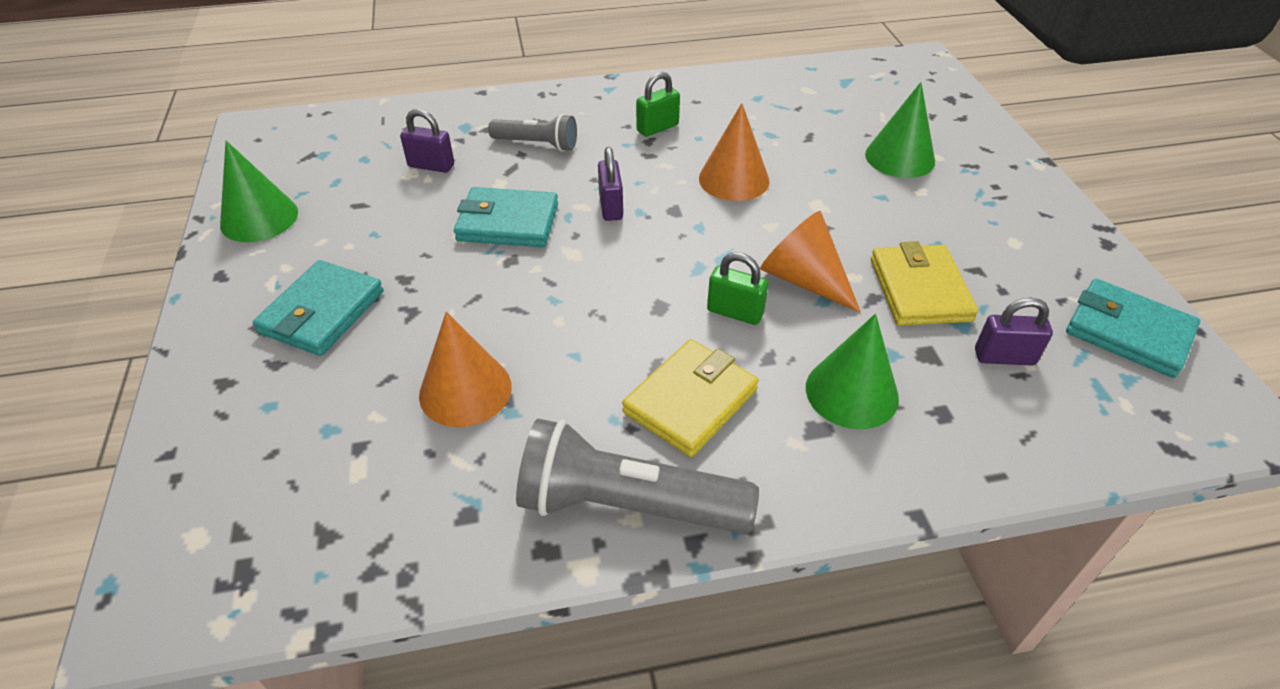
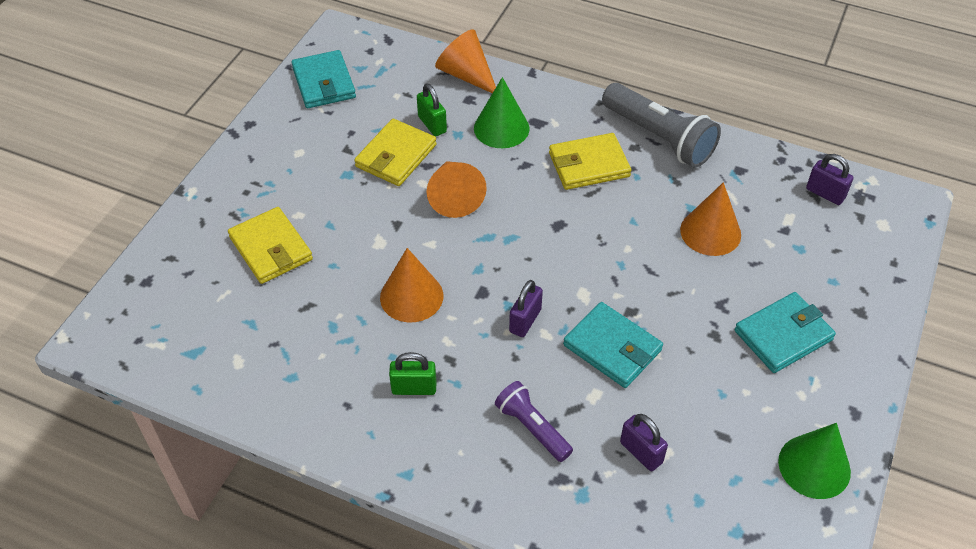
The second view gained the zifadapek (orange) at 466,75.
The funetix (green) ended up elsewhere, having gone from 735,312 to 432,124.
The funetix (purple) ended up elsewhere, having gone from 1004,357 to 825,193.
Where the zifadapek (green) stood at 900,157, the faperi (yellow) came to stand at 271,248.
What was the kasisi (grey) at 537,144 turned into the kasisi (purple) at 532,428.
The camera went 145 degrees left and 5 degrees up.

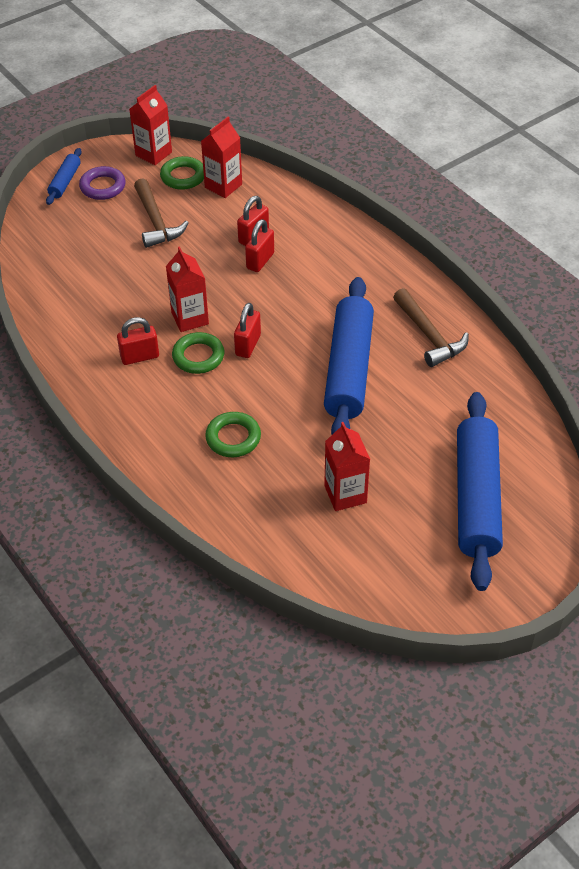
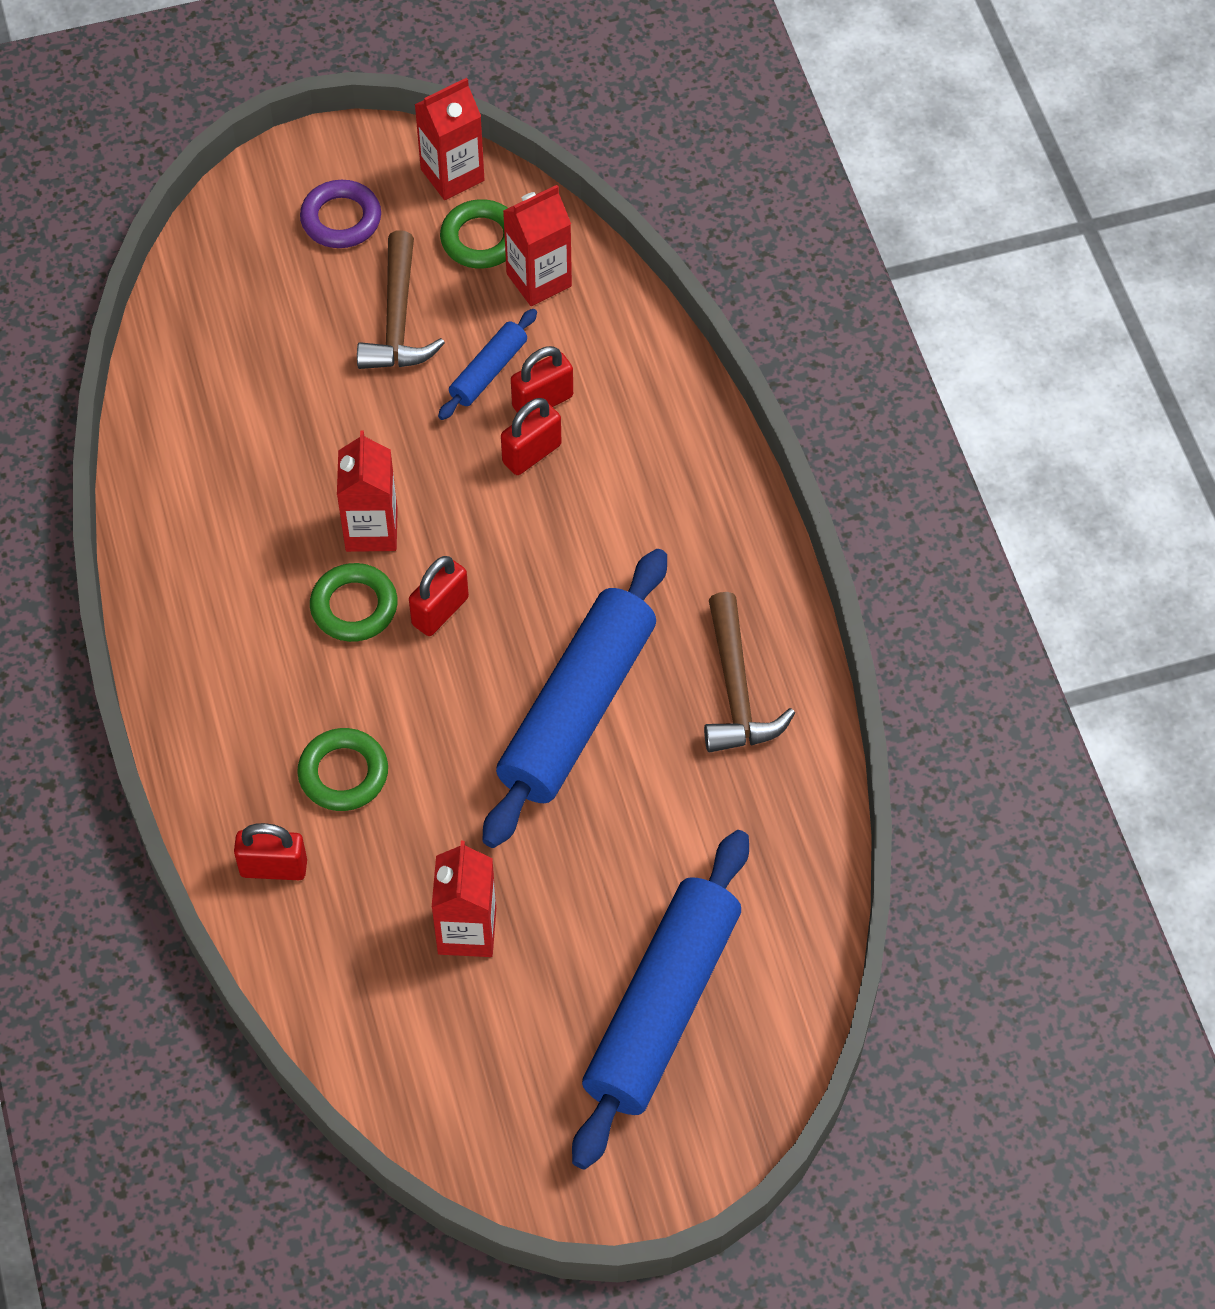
The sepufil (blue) ended up elsewhere, having gone from 65,181 to 488,371.
The funetix (red) ended up elsewhere, having gone from 140,357 to 273,868.
The camera went 20 degrees right and 10 degrees up.

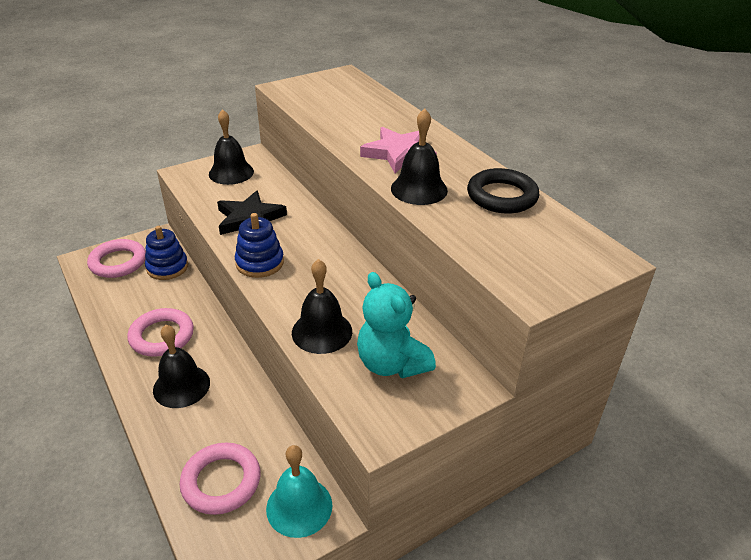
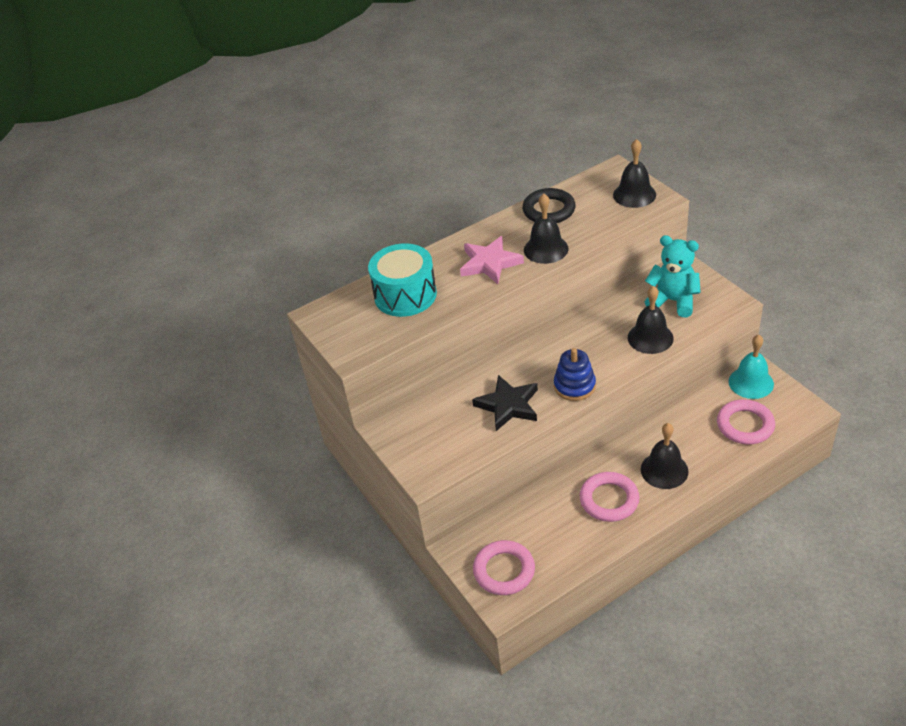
The second view lost the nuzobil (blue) at 167,267.
The second view gained the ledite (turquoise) at 405,295.
The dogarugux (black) ended up elsewhere, having gone from 231,172 to 634,195.
The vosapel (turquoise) at 391,364 ended up facing another way, 120 degrees counterclockwise from before.
The camera went 85 degrees left and 5 degrees up.

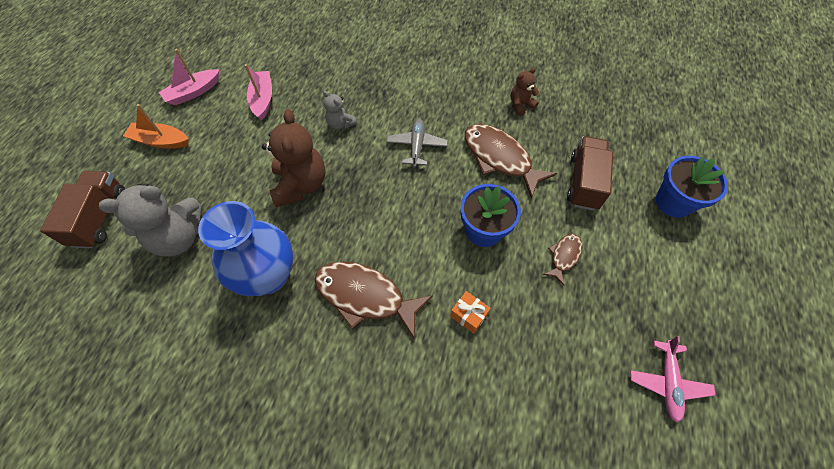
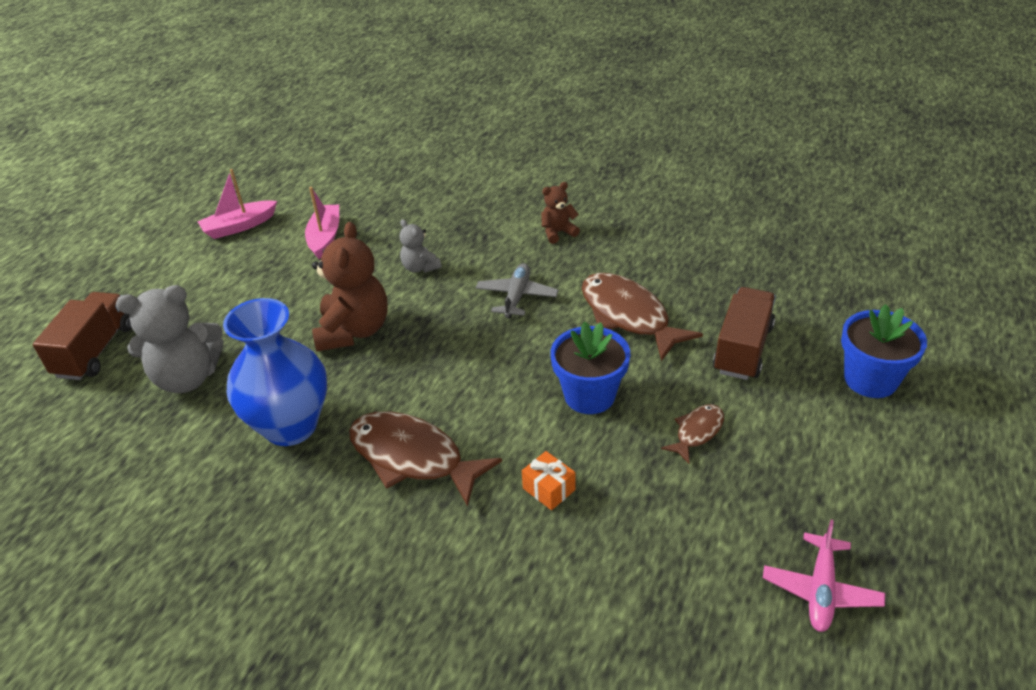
The second view lost the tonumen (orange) at 161,141.
The vosapel (brown) ended up elsewhere, having gone from 520,105 to 558,232.
The camera went 10 degrees right and 20 degrees down.

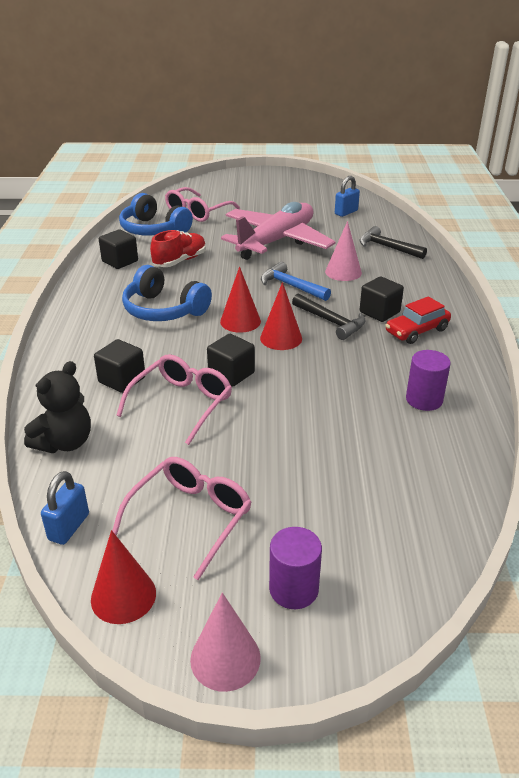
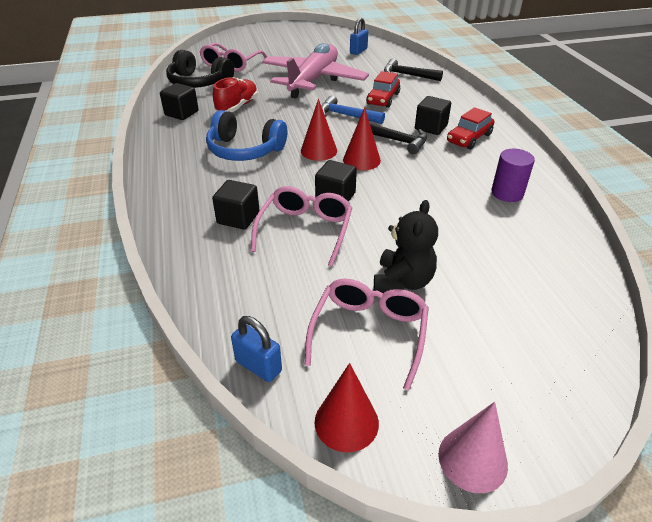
The second view lost the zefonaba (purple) at 293,589.
The vosapel (black) ended up elsewhere, having gone from 65,443 to 402,282.
Where the zifadapek (pink) stood at 343,272, the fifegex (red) came to stand at 383,99.
What was the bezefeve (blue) at 153,230 turned into the bezefeve (black) at 199,82.
The funetix (blue) at 69,527 ended up facing another way, 60 degrees counterclockwise from before.
The camera went 15 degrees left and 5 degrees up.

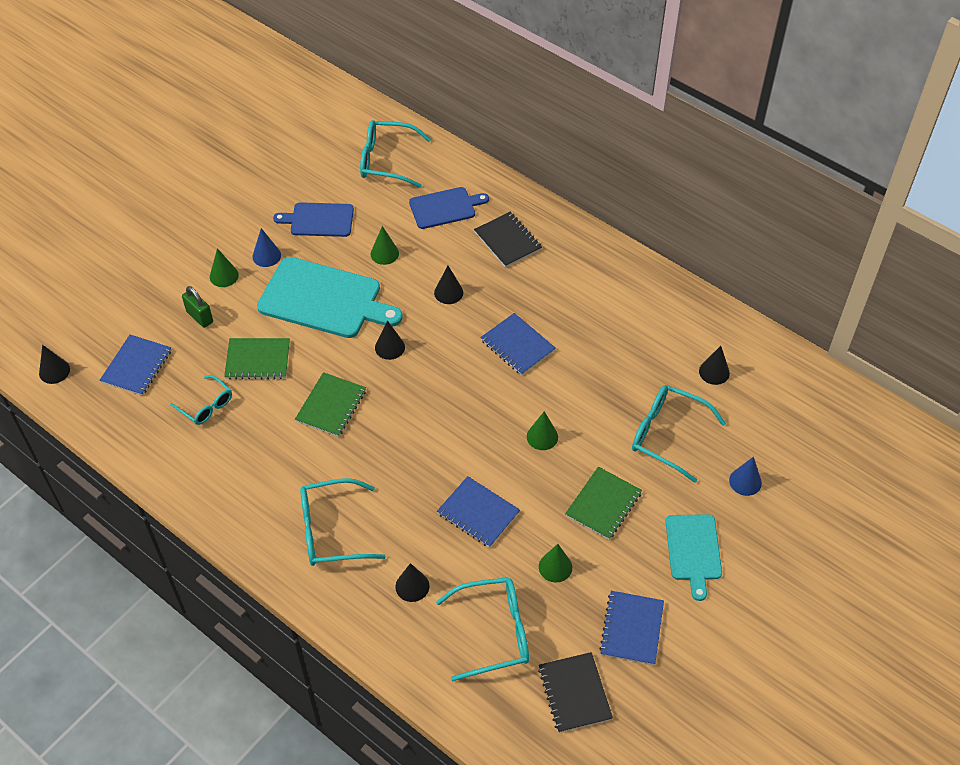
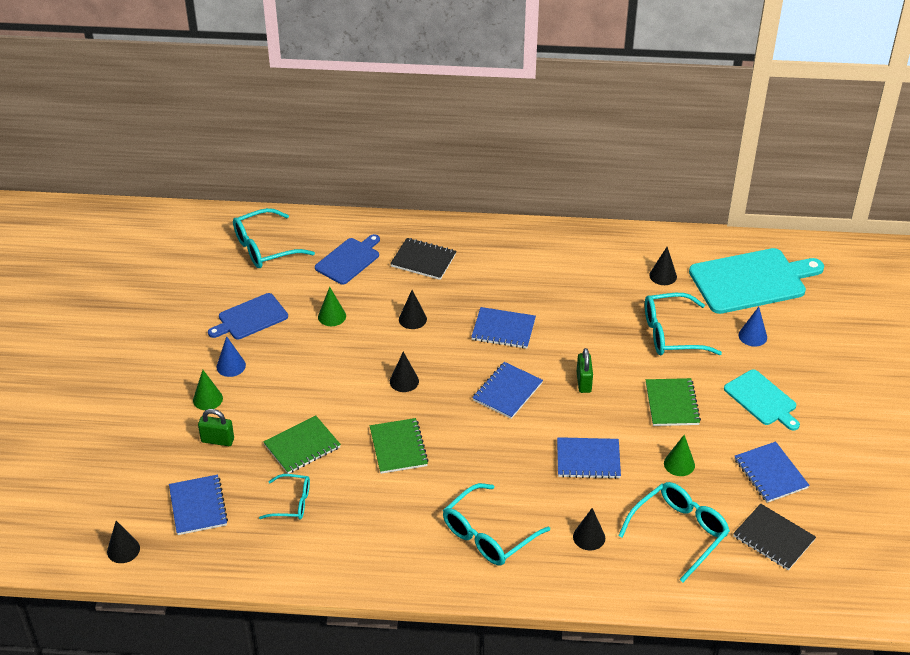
The second view gained the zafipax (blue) at 507,392.
The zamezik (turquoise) ended up elsewhere, having gone from 324,299 to 751,281.
Where the zifadapek (green) stood at 542,436, the funetix (green) came to stand at 583,382.
The camera went 35 degrees left and 10 degrees down.

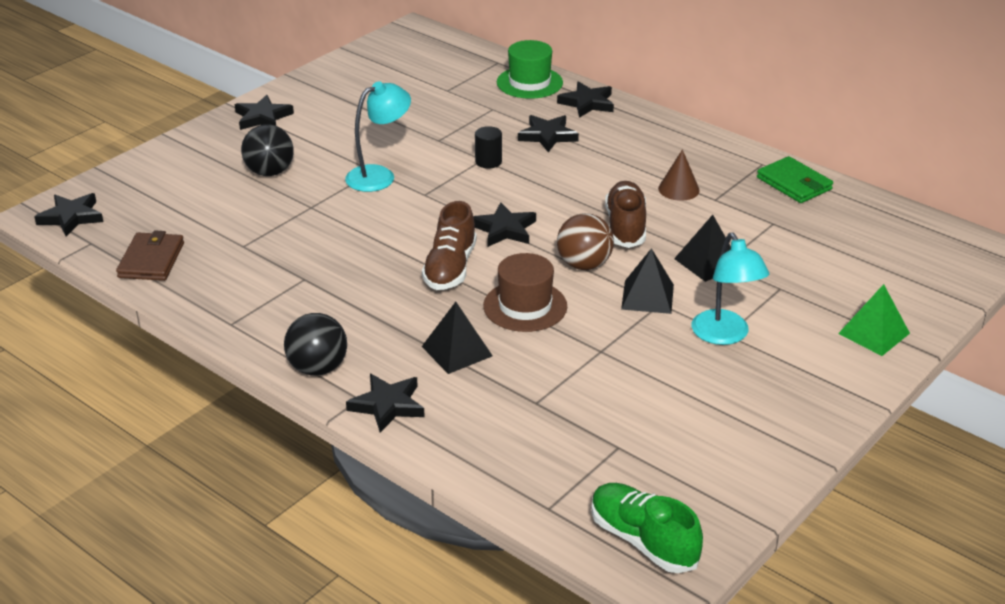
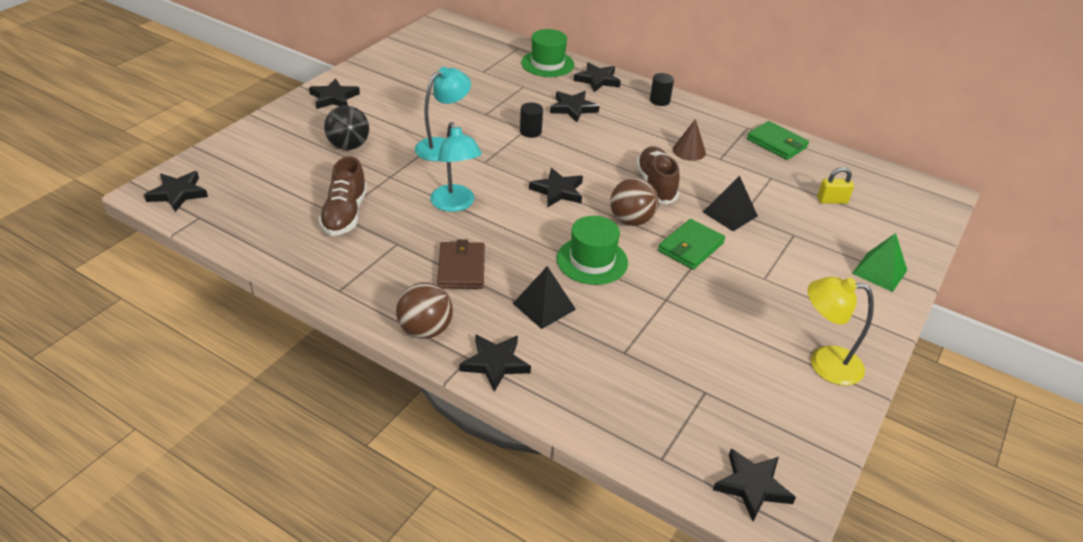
The second view gained the zefonaba (black) at 659,101.
The second view gained the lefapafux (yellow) at 824,363.
The second view gained the funetix (yellow) at 832,200.
The faperi (brown) ended up elsewhere, having gone from 151,260 to 461,268.
The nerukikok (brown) ended up elsewhere, having gone from 450,268 to 345,214.
The lefapafux (turquoise) ended up elsewhere, having gone from 724,335 to 455,204.
Where the nerukikok (green) stood at 643,541, the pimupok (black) came to stand at 752,486.
Where the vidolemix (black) stood at 647,296, the faperi (green) came to stand at 690,247.
What was the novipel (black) at 318,368 turned into the novipel (brown) at 425,330.
What was the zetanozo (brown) at 525,306 turned into the zetanozo (green) at 592,261.
The camera went 10 degrees left and 5 degrees up.

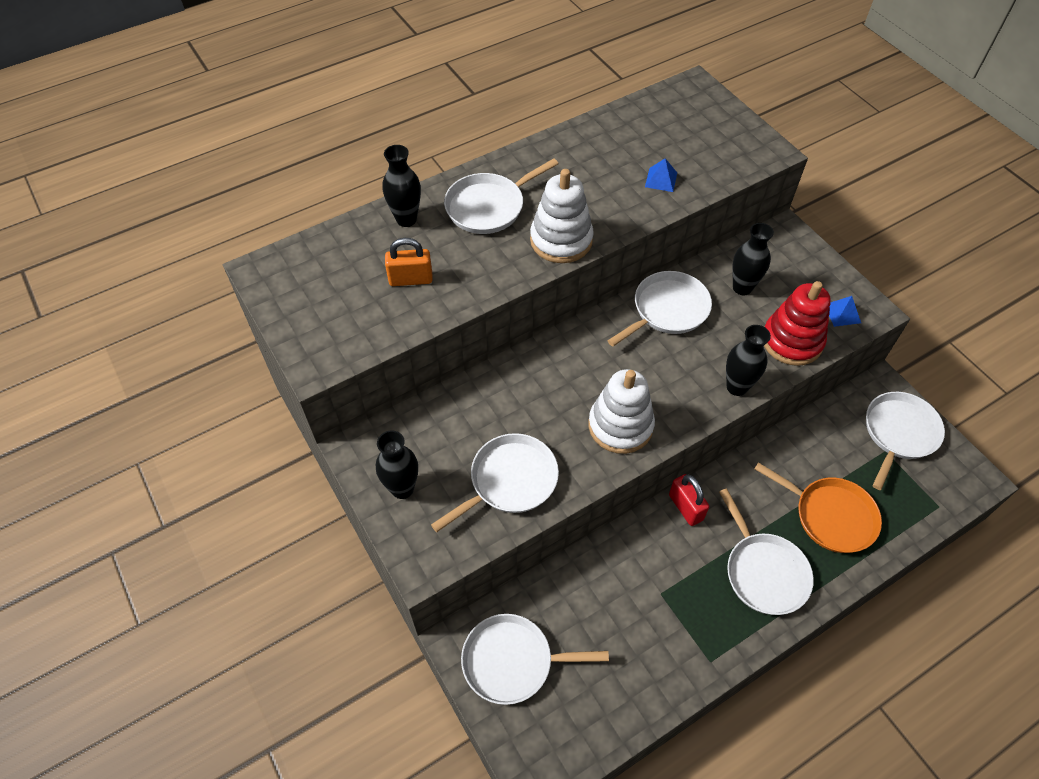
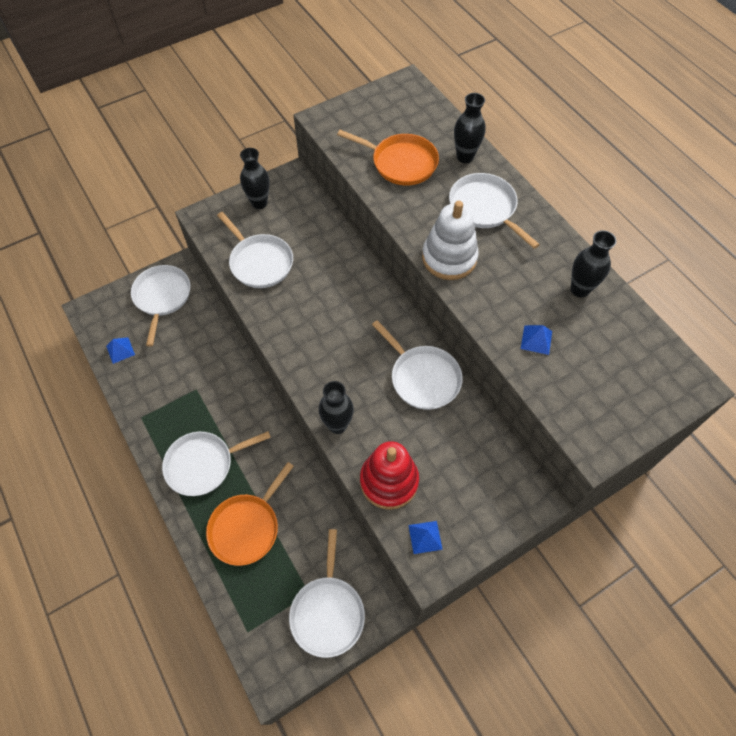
The second view lost the nuzobil (white) at 620,426.
The second view lost the funetix (red) at 685,507.
The second view gained the vidolemix (blue) at 120,350.
The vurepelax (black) ended up elsewhere, having gone from 742,288 to 579,289.
Where the funetix (orange) stood at 411,279, the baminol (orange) came to stand at 401,163.
The baminol (white) at 899,433 ended up facing another way, 60 degrees clockwise from before.
The camera went 90 degrees right and 5 degrees up.

